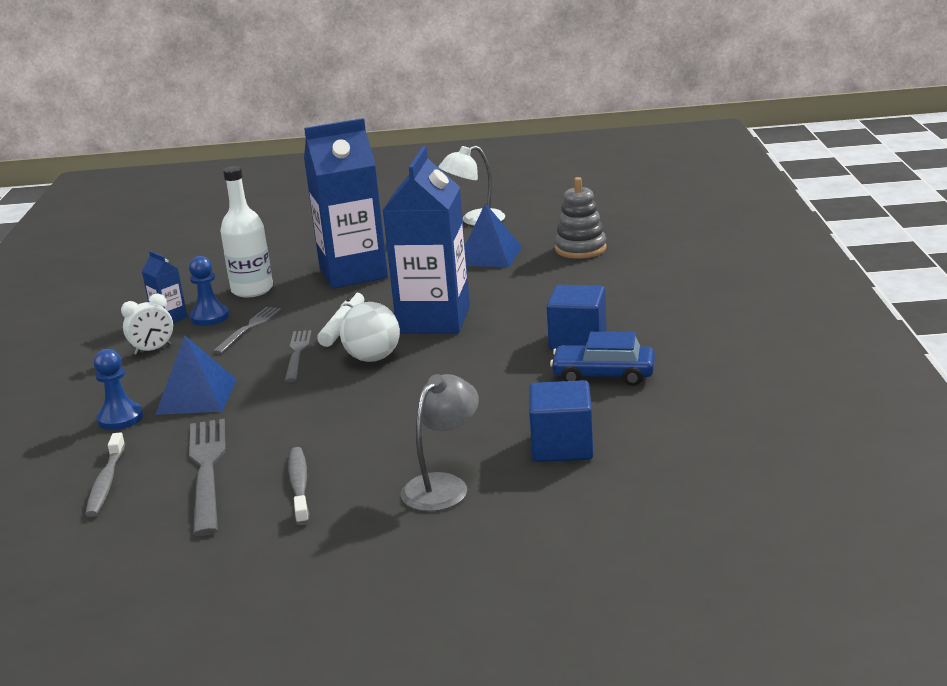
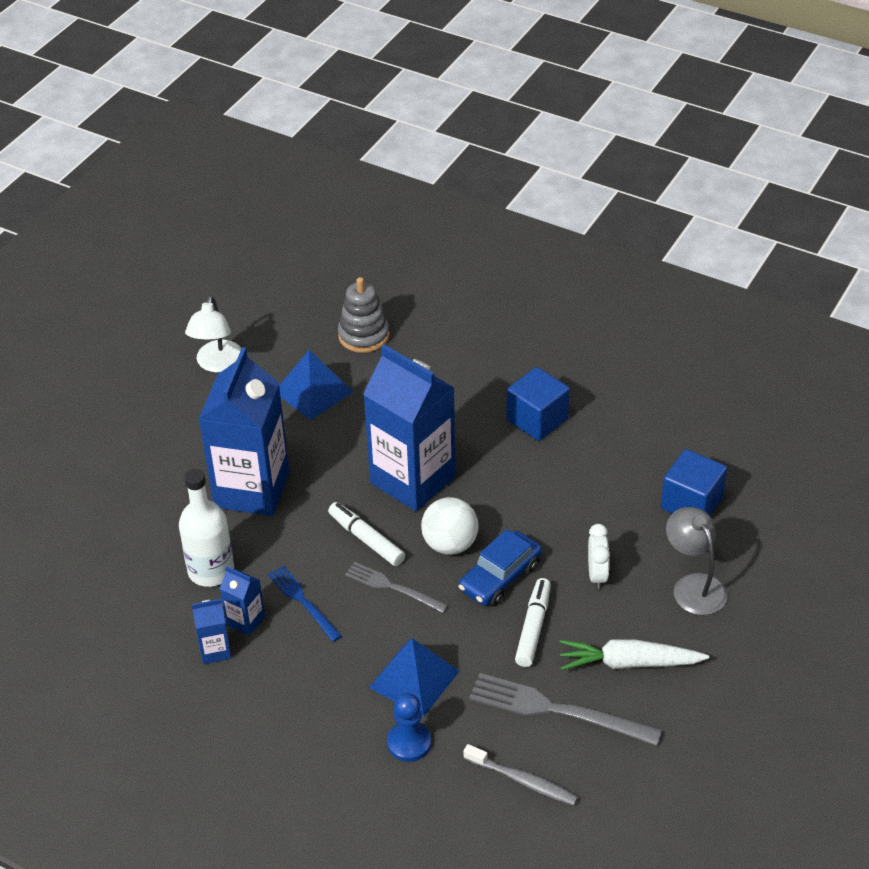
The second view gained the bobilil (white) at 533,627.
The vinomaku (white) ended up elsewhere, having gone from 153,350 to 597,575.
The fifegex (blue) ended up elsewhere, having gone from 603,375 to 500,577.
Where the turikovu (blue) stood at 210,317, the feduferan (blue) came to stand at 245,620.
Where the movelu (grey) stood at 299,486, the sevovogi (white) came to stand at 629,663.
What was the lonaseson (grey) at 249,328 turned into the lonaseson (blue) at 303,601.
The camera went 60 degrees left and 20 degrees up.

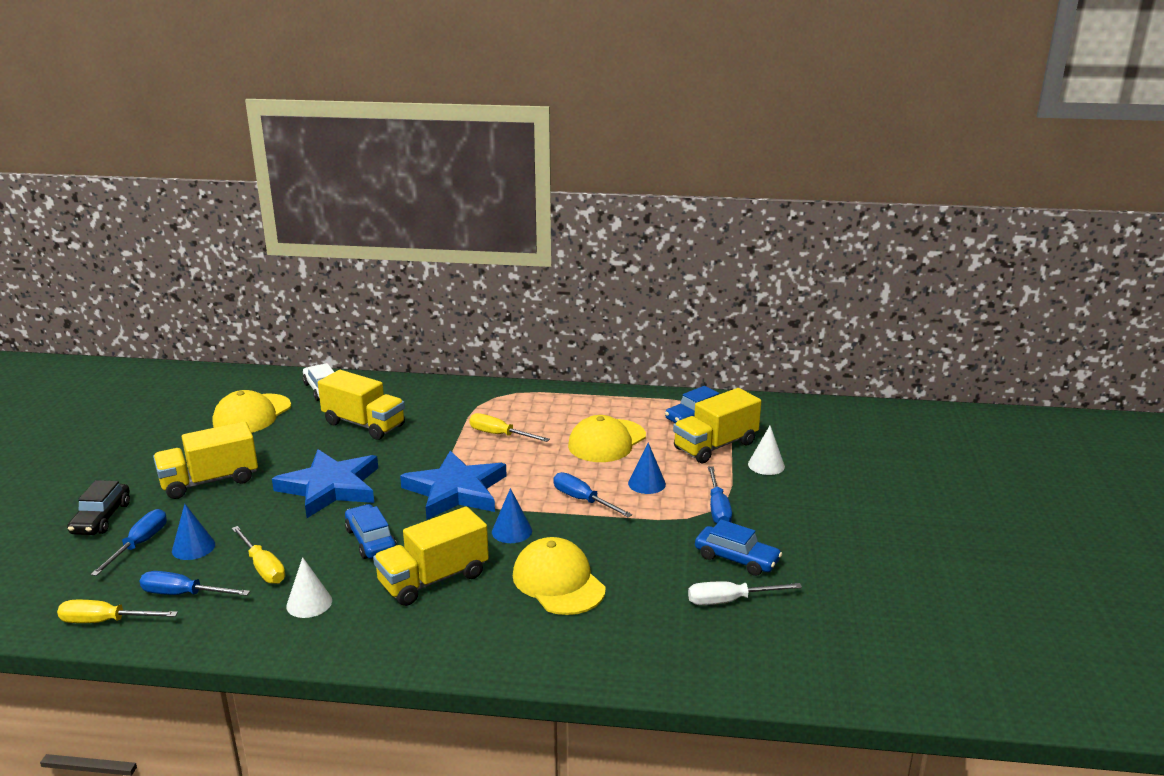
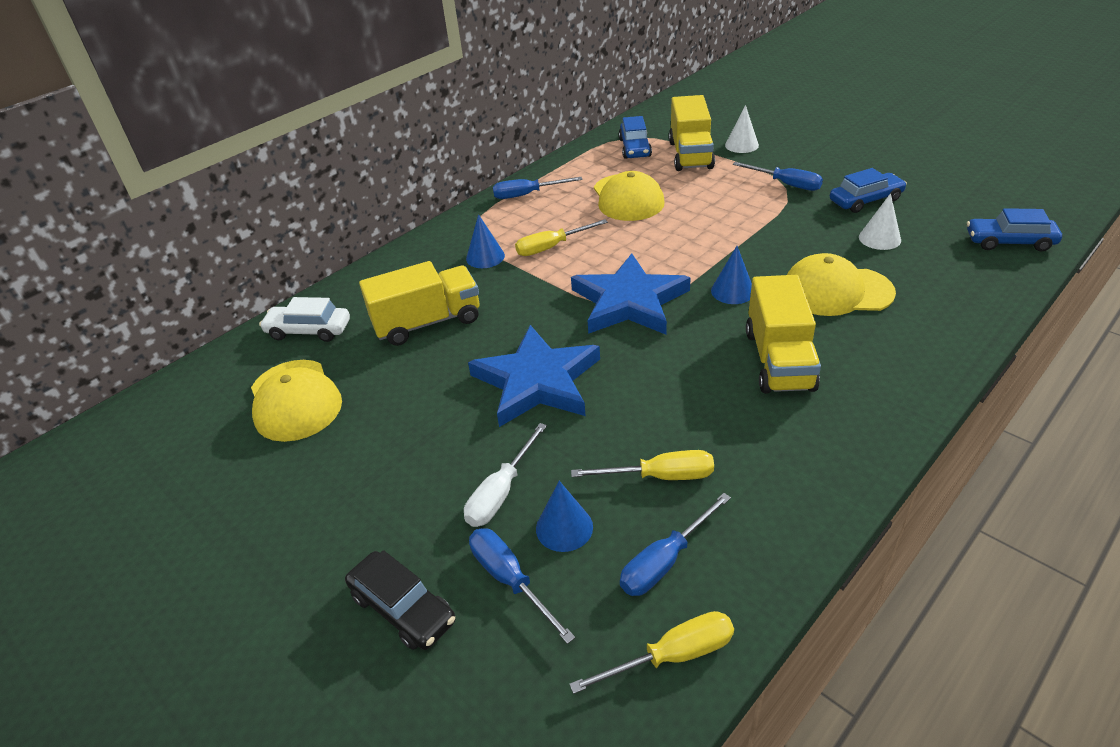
The second view lost the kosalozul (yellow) at 210,481.
The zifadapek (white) ended up elsewhere, having gone from 309,603 to 879,238.
The fifegex (blue) ended up elsewhere, having gone from 371,540 to 1009,242.
The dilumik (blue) ended up elsewhere, having gone from 583,500 to 527,195.
The zifadapek (blue) ended up elsewhere, having gone from 646,483 to 485,257.
The dilumik (white) ended up elsewhere, having gone from 730,601 to 501,492.
The dilumik (yellow) at 105,621 ended up facing another way, 150 degrees counterclockwise from before.
The camera went 50 degrees left and 15 degrees up.

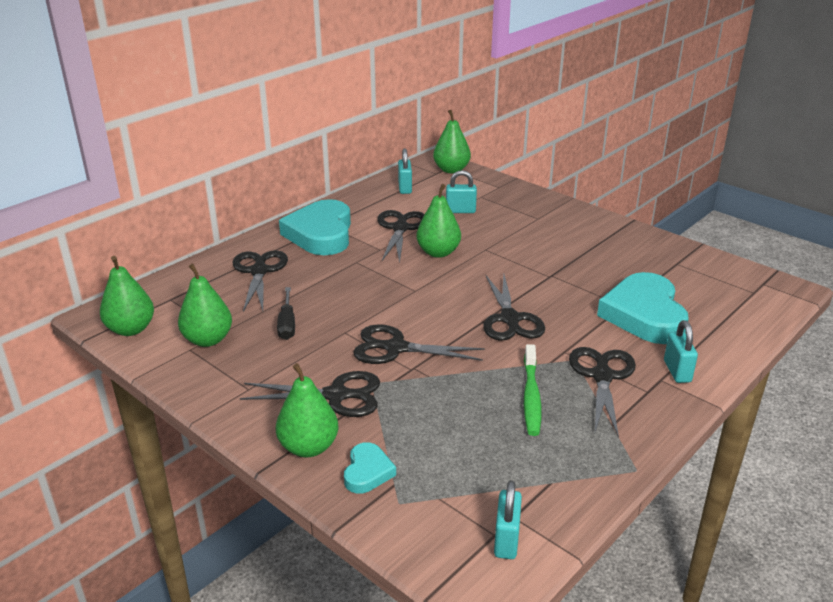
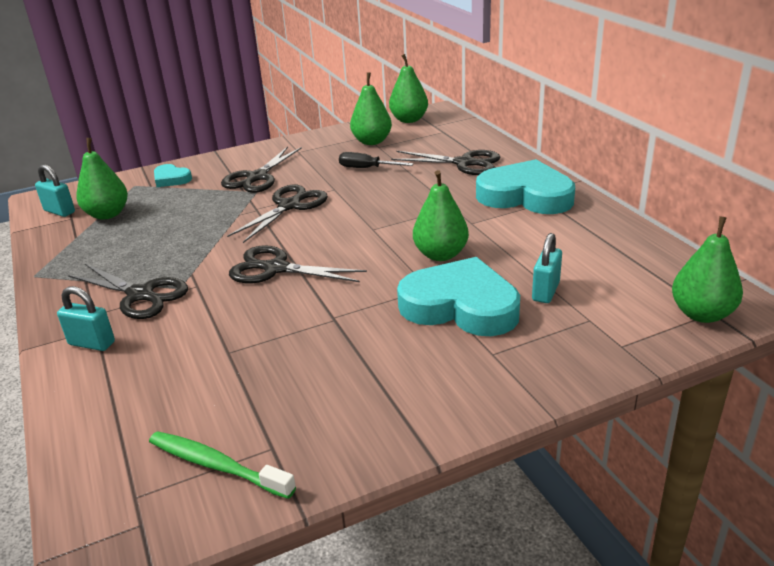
The second view lost the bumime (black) at 400,228.
The second view lost the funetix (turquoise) at 405,188.
The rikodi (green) ended up elsewhere, having gone from 309,447 to 107,214.
The movelu (green) ended up elsewhere, having gone from 531,396 to 217,465.
The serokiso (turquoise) ended up elsewhere, having gone from 644,315 to 460,306.
The camera went 115 degrees right and 0 degrees up.

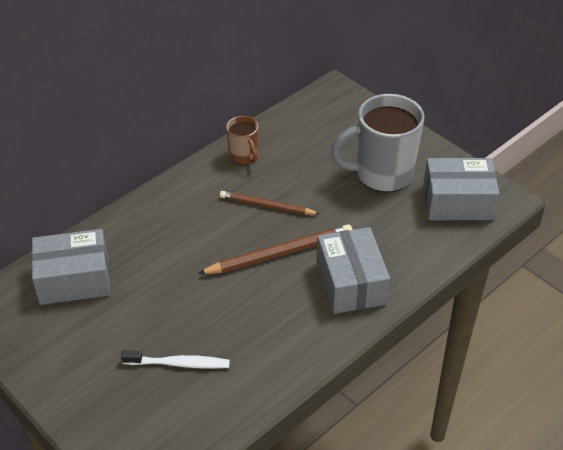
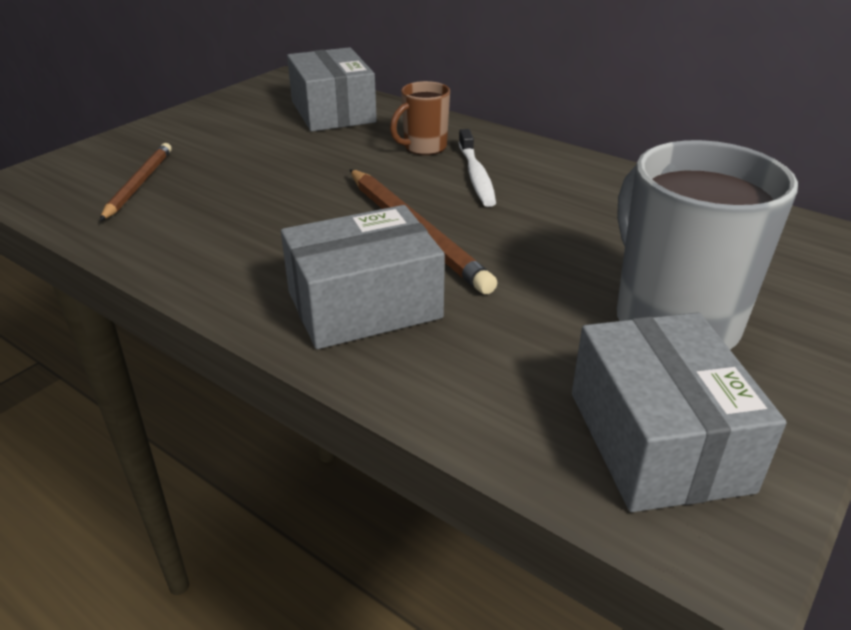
The movelu (white) ended up elsewhere, having gone from 179,363 to 476,176.
The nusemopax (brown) ended up elsewhere, having gone from 267,206 to 139,184.
The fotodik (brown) ended up elsewhere, having gone from 243,156 to 423,147.
The camera went 80 degrees right and 10 degrees down.

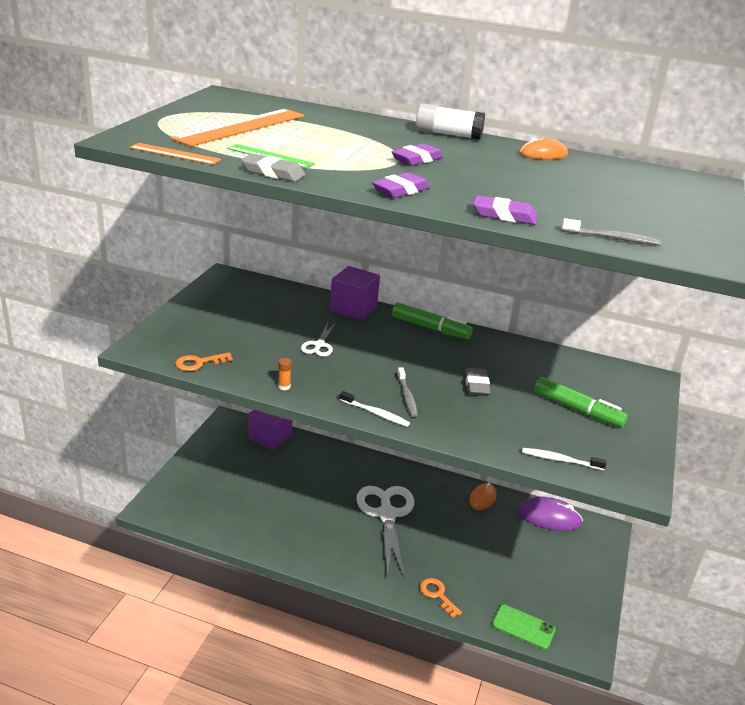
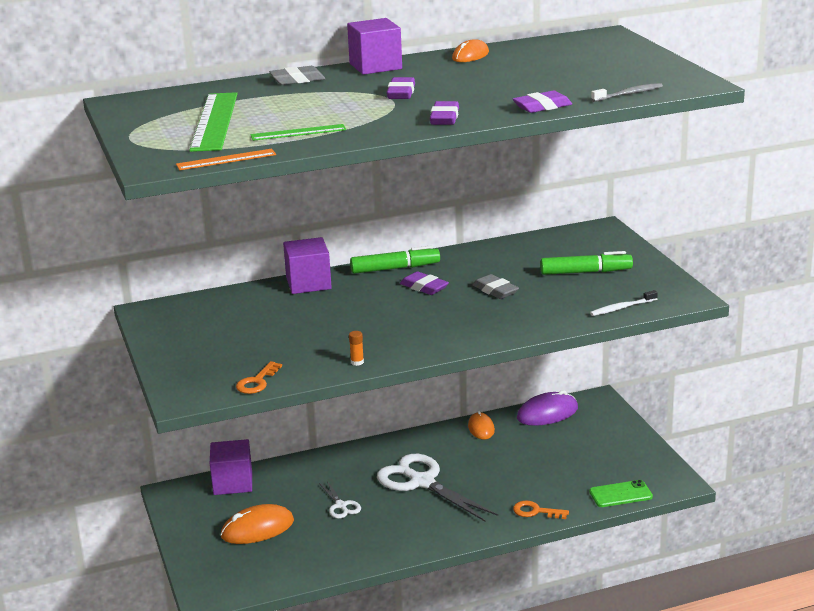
The second view lost the movelu (white) at 375,413.
The second view lost the movelu (grey) at 407,396.
The second view gained the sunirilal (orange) at 257,528.
The second view gained the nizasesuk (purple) at 424,287.
The nizasesuk (grey) ended up elsewhere, having gone from 273,173 to 297,80.
The bumime (white) ended up elsewhere, having gone from 319,345 to 341,506.
Where the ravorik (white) stood at 448,134, the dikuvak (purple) came to stand at 375,66.
What was the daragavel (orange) at 241,127 turned into the daragavel (green) at 214,121.
The camera went 35 degrees left and 5 degrees down.

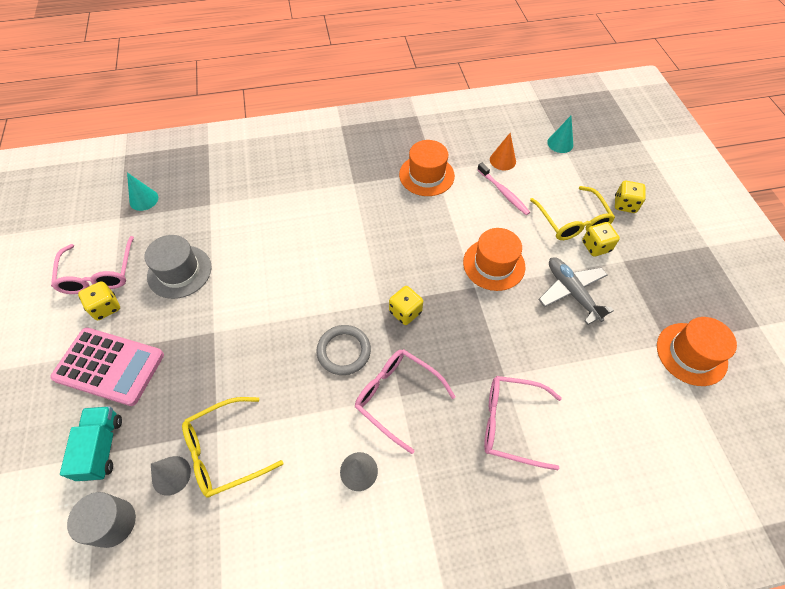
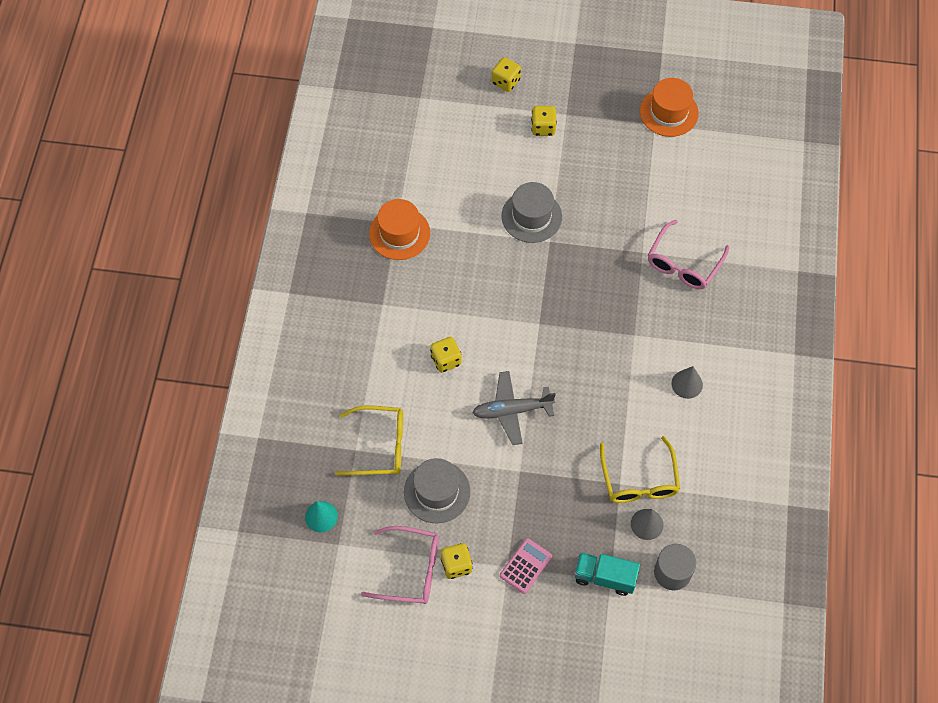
The second view lost the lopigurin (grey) at 344,351.
The second view lost the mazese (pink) at 397,397.
The second view lost the movelu (pink) at 503,192.
The second view lost the zifadapek (orange) at 502,160.
The second view lost the zifadapek (turquoise) at 560,143.
The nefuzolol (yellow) ended up elsewhere, having gone from 405,312 to 446,360.
The mazese (yellow) ended up elsewhere, having gone from 572,221 to 379,446.
The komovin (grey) ended up elsewhere, having gone from 571,292 to 512,410.
What was the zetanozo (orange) at 494,264 turned into the zetanozo (grey) at 531,216.
The size of the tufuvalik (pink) at 109,366 changed by a factor of 0.55.
The camera went 70 degrees left and 5 degrees up.

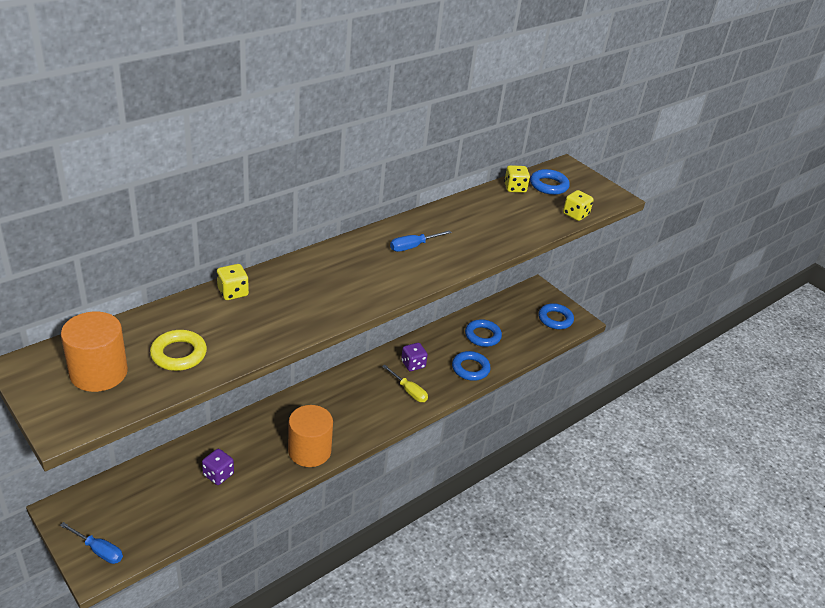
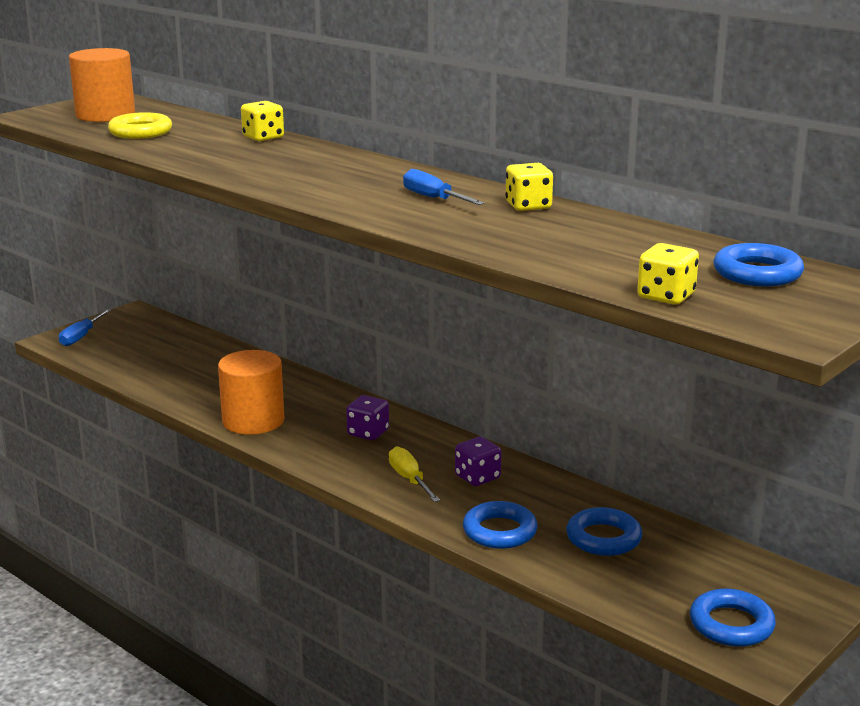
The nefuzolol (purple) ended up elsewhere, having gone from 218,474 to 368,433.
The nefuzolol (yellow) ended up elsewhere, having gone from 515,188 to 528,206.
The dilumik (yellow) at 409,391 ended up facing another way, 120 degrees clockwise from before.
The camera went 85 degrees right and 15 degrees down.

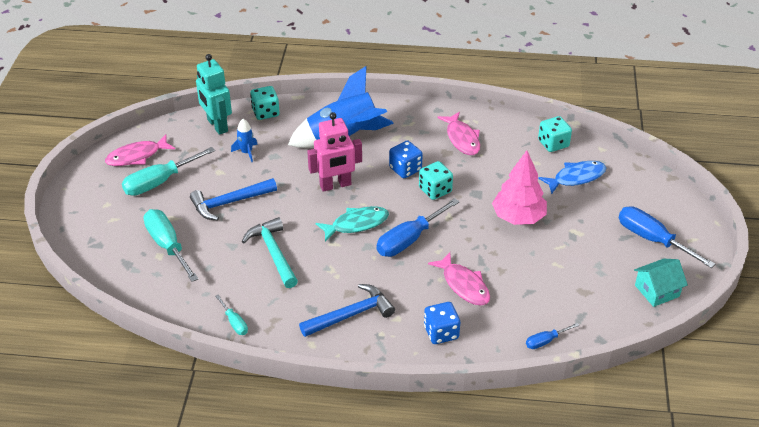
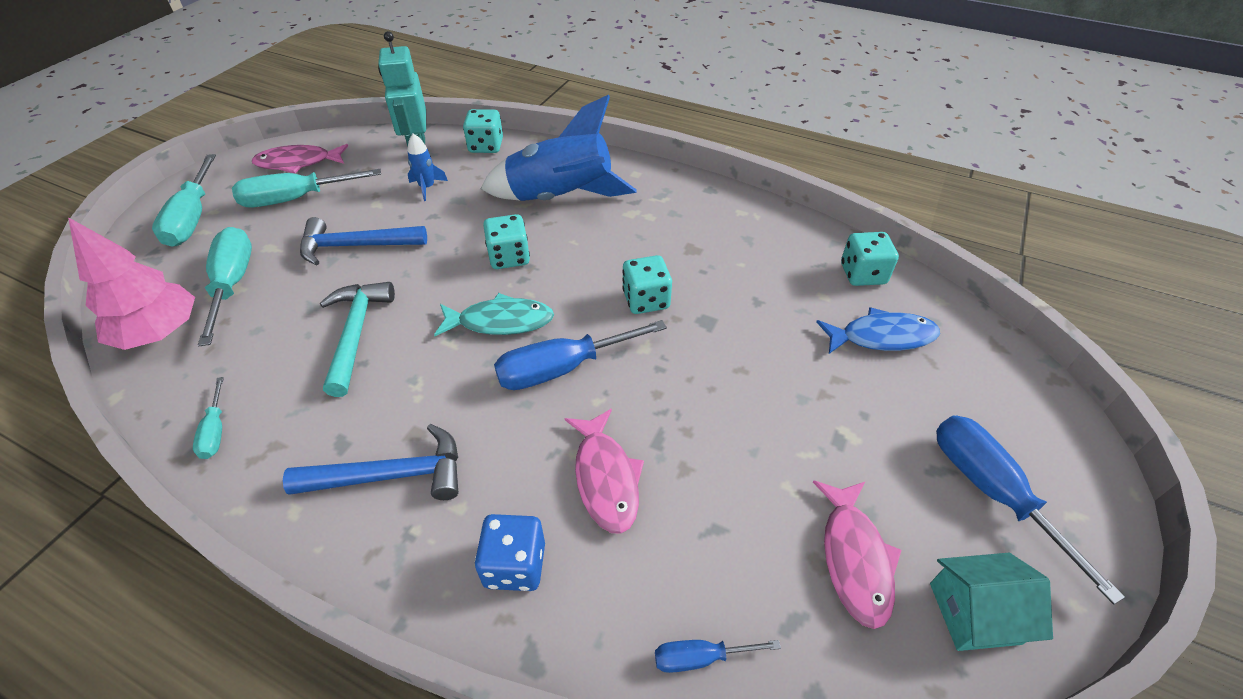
The second view lost the nefuzolol (blue) at 405,169.
The second view gained the dilumik (turquoise) at 193,218.
The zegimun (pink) ended up elsewhere, having gone from 462,139 to 854,558.
The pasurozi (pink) ended up elsewhere, having gone from 518,217 to 159,333.
Where the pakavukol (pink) stood at 335,185, the nefuzolol (turquoise) came to stand at 509,257.
The camera went 20 degrees right and 5 degrees up.

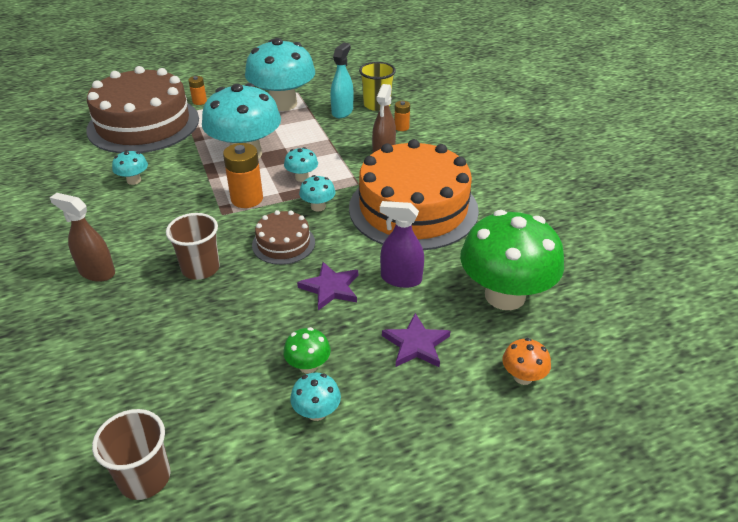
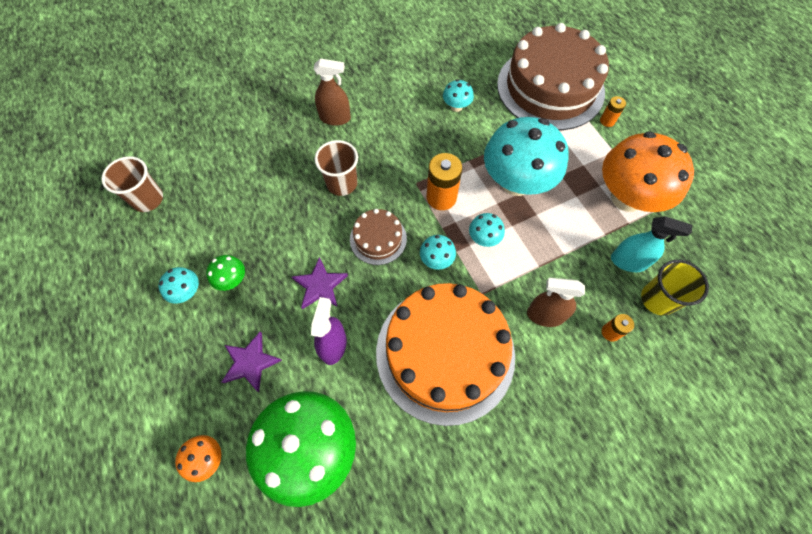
What was the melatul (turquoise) at 283,104 turned into the melatul (orange) at 626,197.
The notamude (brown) at 97,272 ended up facing another way, 75 degrees clockwise from before.
The camera went 85 degrees right and 25 degrees up.

